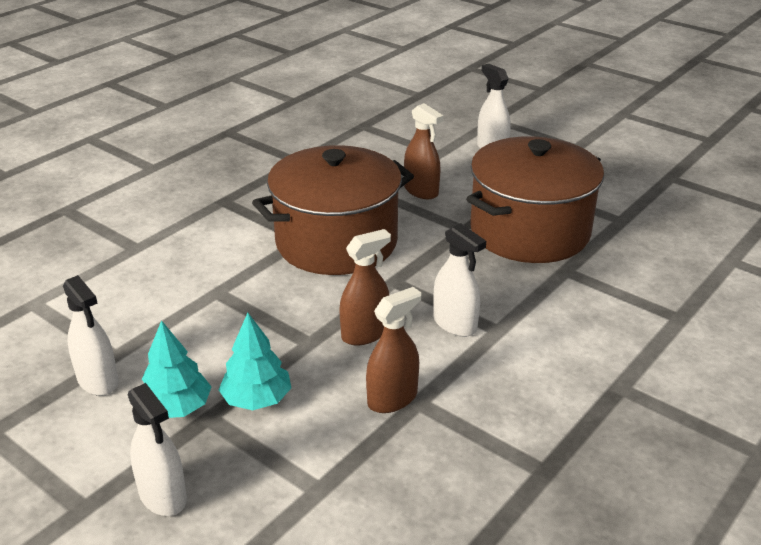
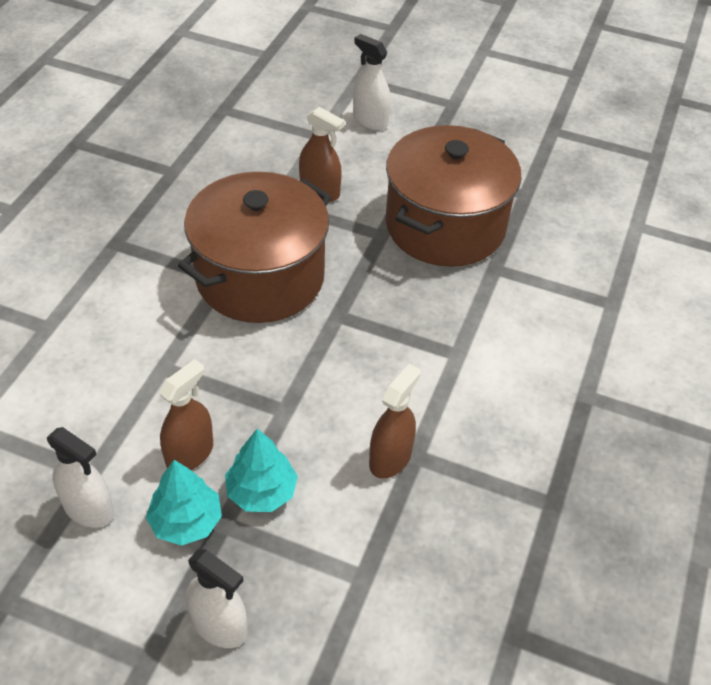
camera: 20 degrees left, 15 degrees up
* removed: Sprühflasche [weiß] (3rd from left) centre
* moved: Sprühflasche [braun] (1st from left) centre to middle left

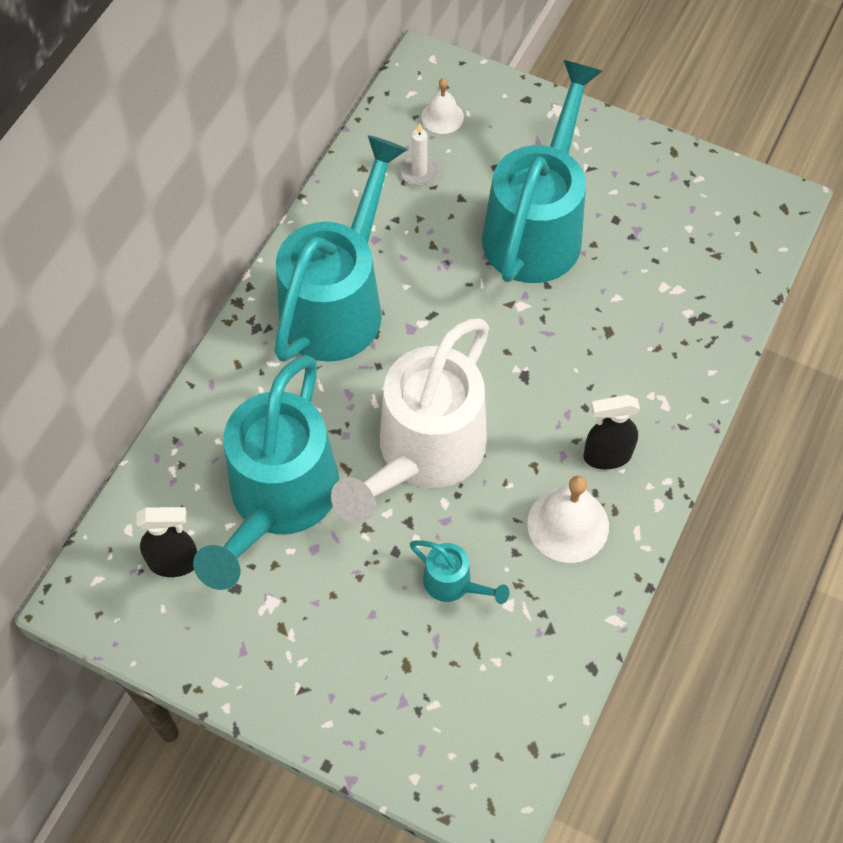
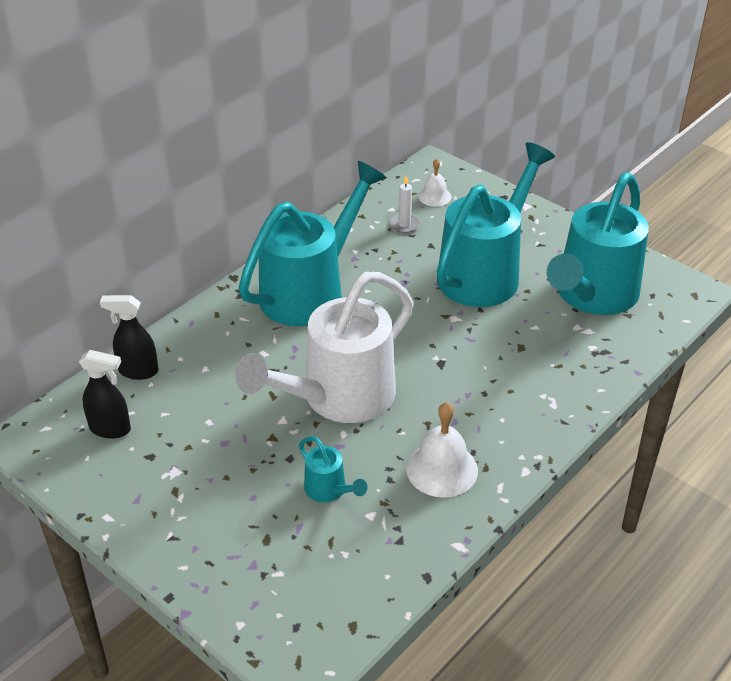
camera: 15 degrees right, 20 degrees down
* moved: Gießkanne [türkis] (1st from left in the first image) middle left to Gießkanne [türkis] (4th from left) middle right
* moved: Sprühflasche [schwarz] (2nd from left) middle right to middle left

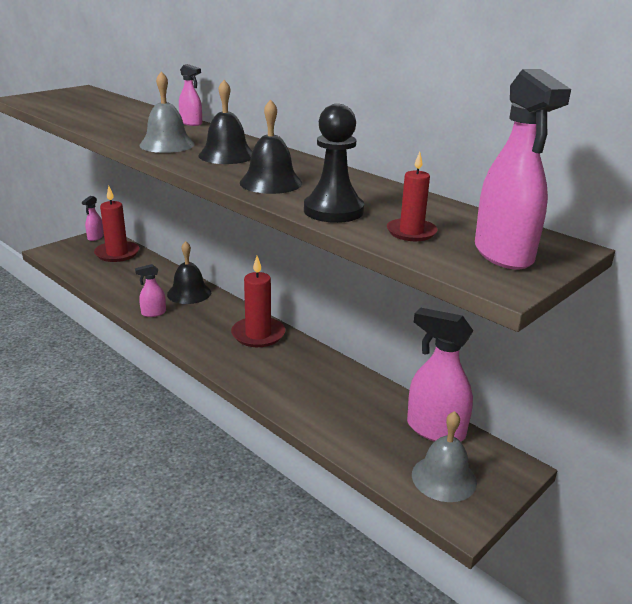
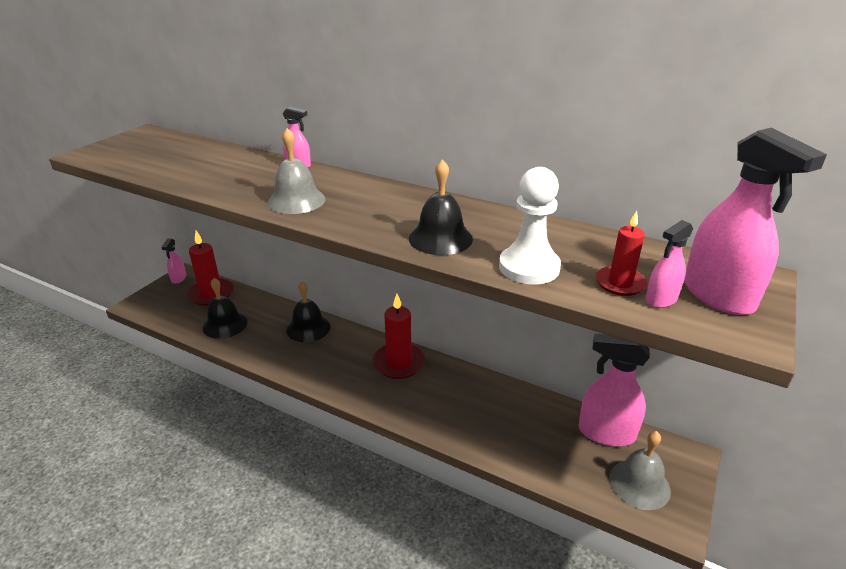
camera: 15 degrees left, 5 degrees up
* moved: Sprühflasche [rosa] (2nd from left in the first image) middle left to Sprühflasche [rosa] (4th from left) middle right
* moved: Glocke [schwarz] (2nd from left in the first image) top centre to Glocke [schwarz] (1st from left) middle left
* recoloured: Bauer [schwarz] top centre to Bauer [weiß] centre

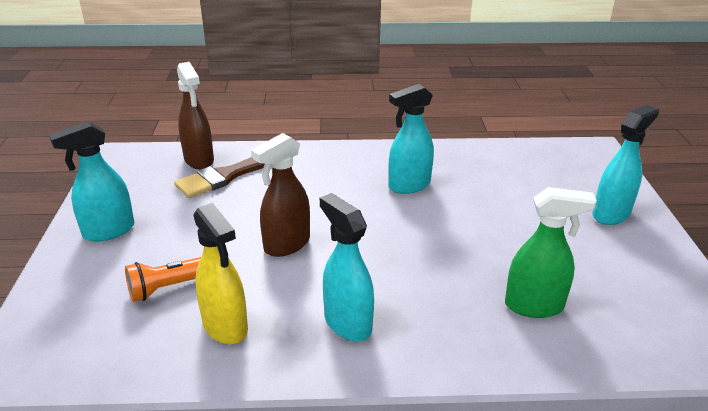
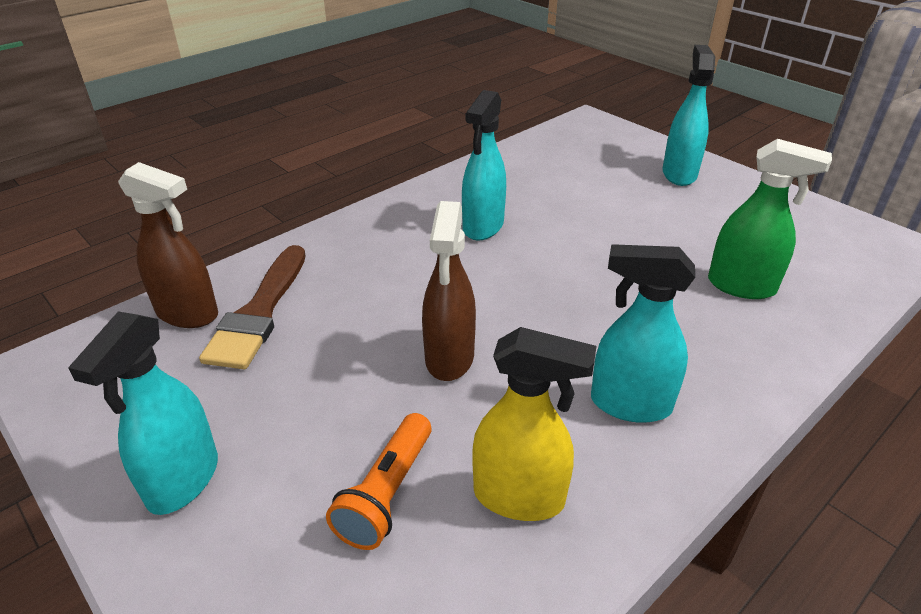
camera: 40 degrees left, 5 degrees up
* turned: Sprühflasche [grün] middle right = middle right 60 degrees clockwise

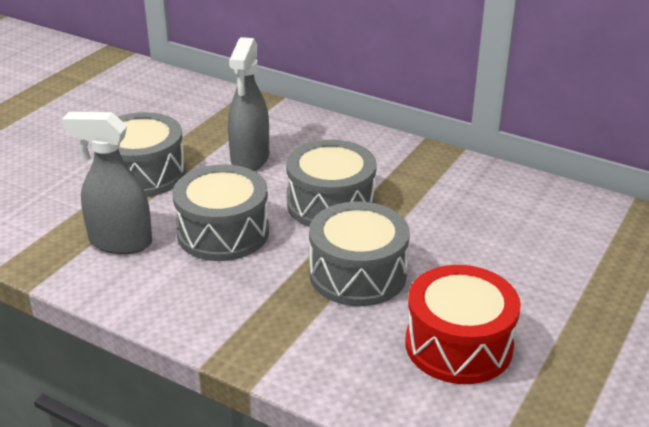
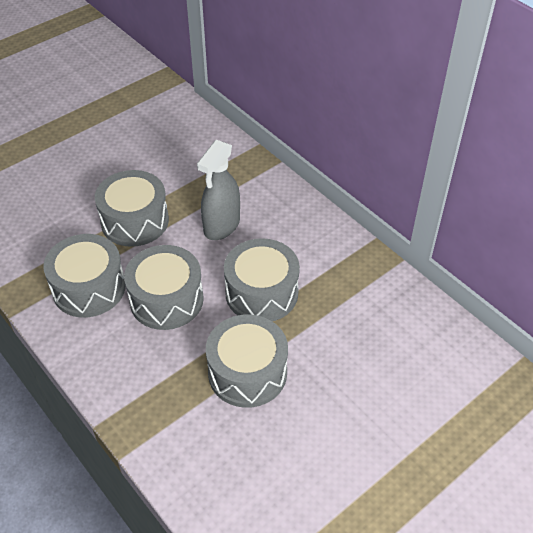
camera: 20 degrees right, 15 degrees up
* removed: Trommel [rot] bottom right
* replaced: Sprühflasche [grau] (1st from left) middle left to Trommel [grau] (1st from left) middle left

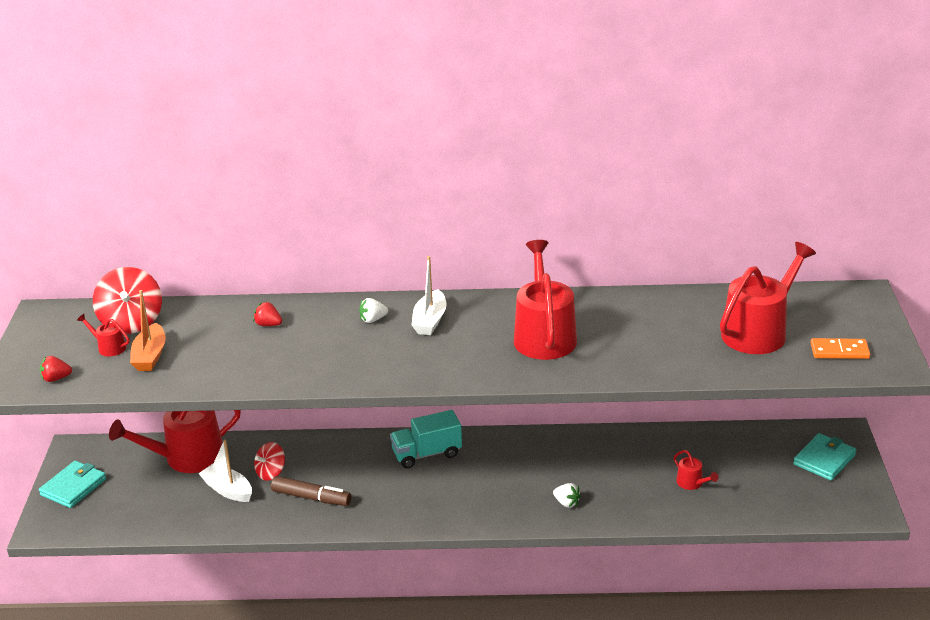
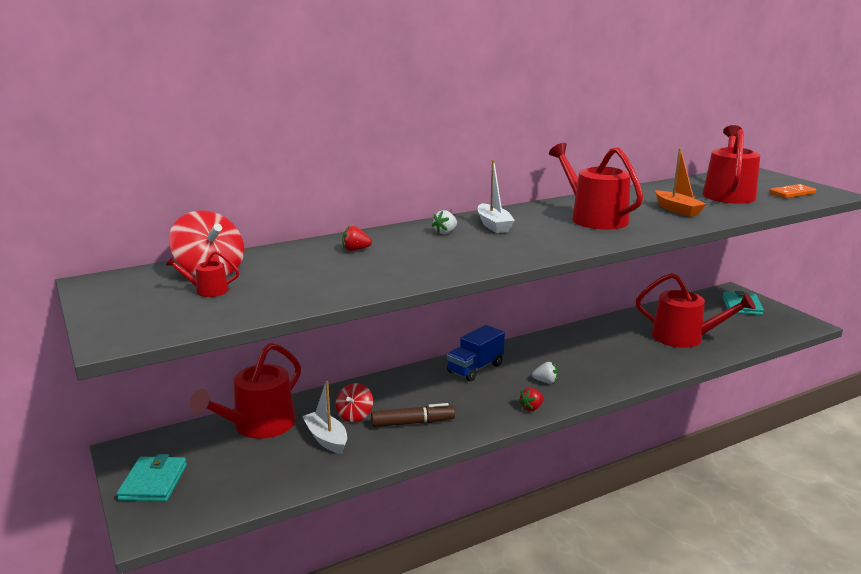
camera: 30 degrees left, 10 degrees down
* moved: Erdbeere [rot] (1st from left in the first image) middle left to Erdbeere [rot] (2nd from left) bottom centre
* moved: Boot [orange] middle left to top right
* moved: Erdbeere [weiß] (2nd from left) bottom centre to centre
* recoloured: Lastwagen [türkis] bottom centre to Lastwagen [blau] centre
* turned: Boot [weiß] (1st from left) bottom left = bottom centre 45 degrees clockwise
* resized: Gießkanne [rot] (4th from left) bottom right = middle right x2.30

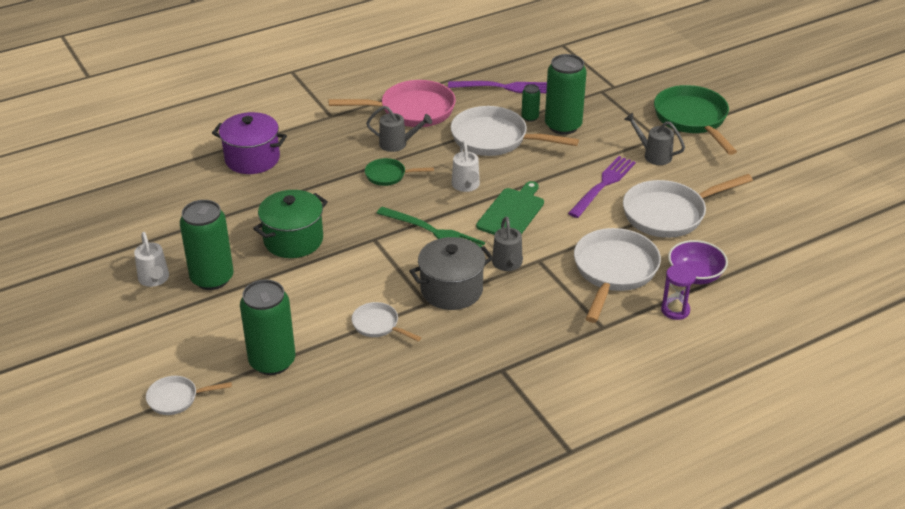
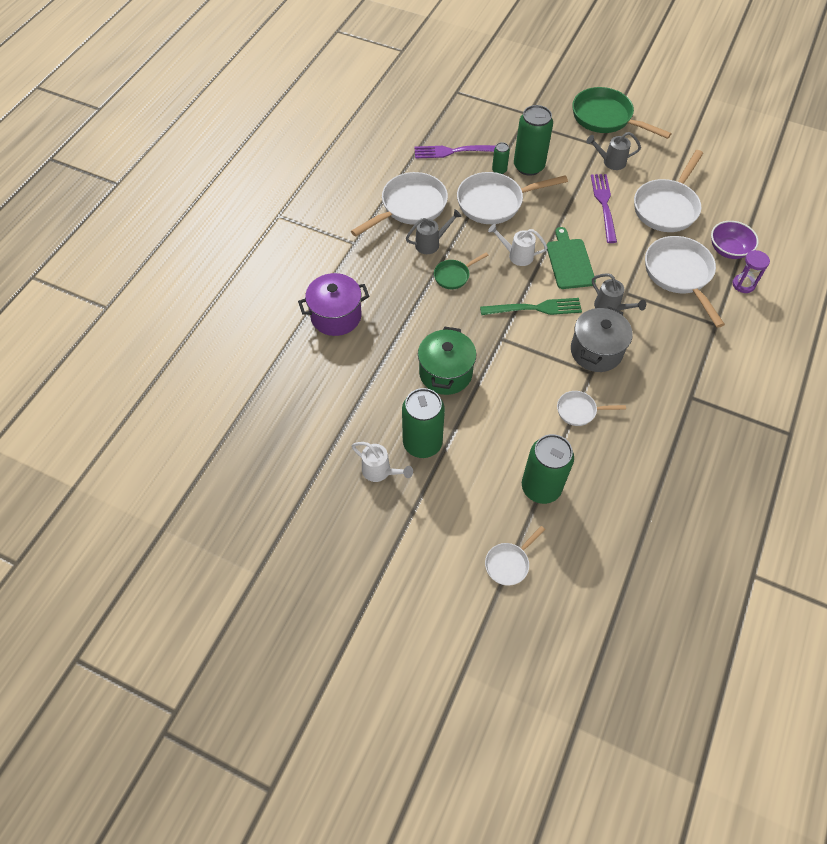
camera: 35 degrees left, 20 degrees up
* recoloured: Pfanne [rosa] top centre to Pfanne [weiß] (1st from left) top centre
* turned: Gabel [lila] (1st from left) top centre = top centre 150 degrees counterclockwise
* turned: Gießkanne [weiß] (2nd from left) top centre = top centre 150 degrees clockwise

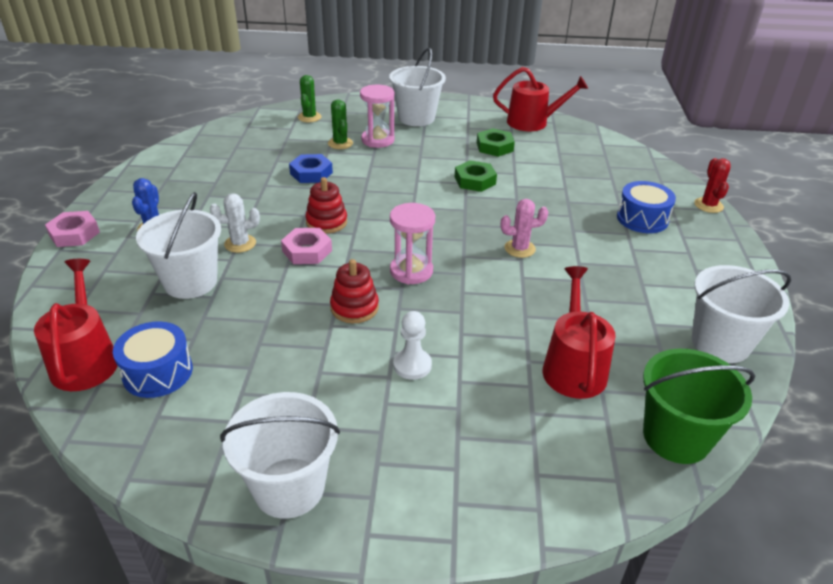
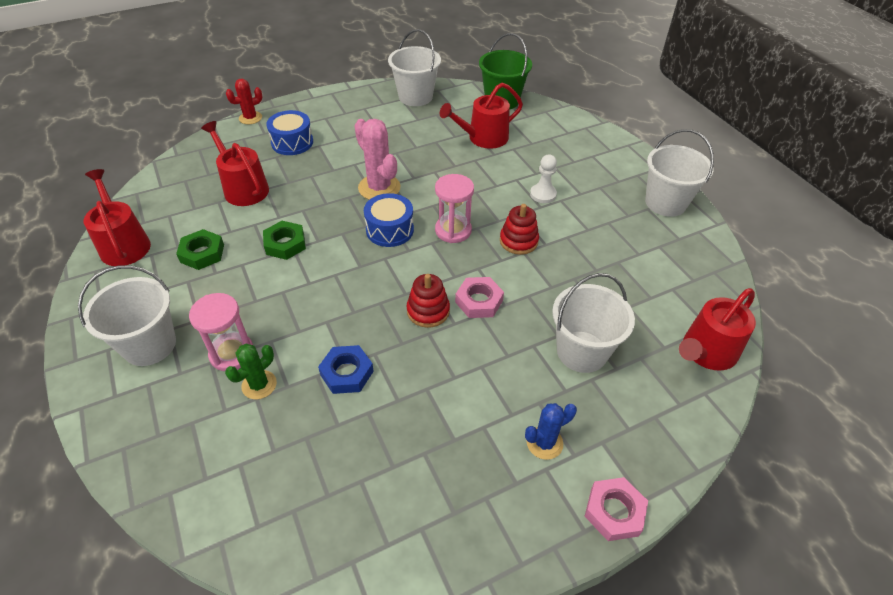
camera: 120 degrees left, 10 degrees up
* removed: Kaktus [weiß] middle left
* removed: Kaktus [grün] (1st from left) top centre
* added: Gießkanne [rot] (2nd from left) top left
* moved: Trommel [blau] (1st from left in the first image) middle left to Trommel [blau] (2nd from left) centre
* resized: Kaktus [rosa] centre = top centre x1.63

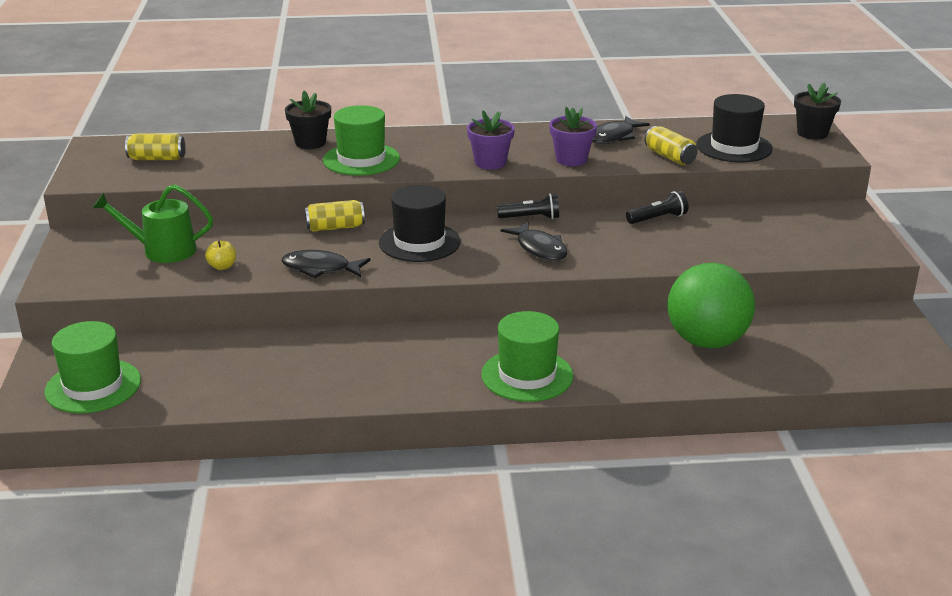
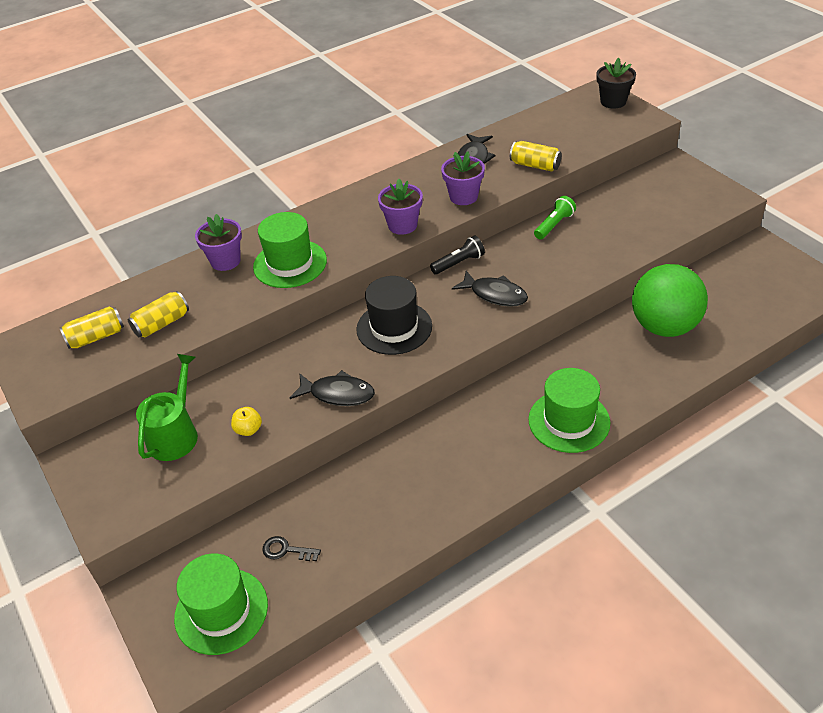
camera: 25 degrees left, 15 degrees up
* removed: Hut [schwarz] (2nd from left) top right
* added: Schlüssel [schwarz] bottom centre
* moved: Dose [gelb] (2nd from left) centre to middle left
* recoloured: Blumentopf [schwarz] (1st from left) top left to Blumentopf [lila] (1st from left) middle left
* recoloured: Taschenlampe [schwarz] (2nd from left) middle right to Taschenlampe [grün] top right
* turned: Gießkanne [grün] middle left = middle left 135 degrees clockwise
* turned: Fisch [schwarz] (1st from left) centre = centre 150 degrees counterclockwise

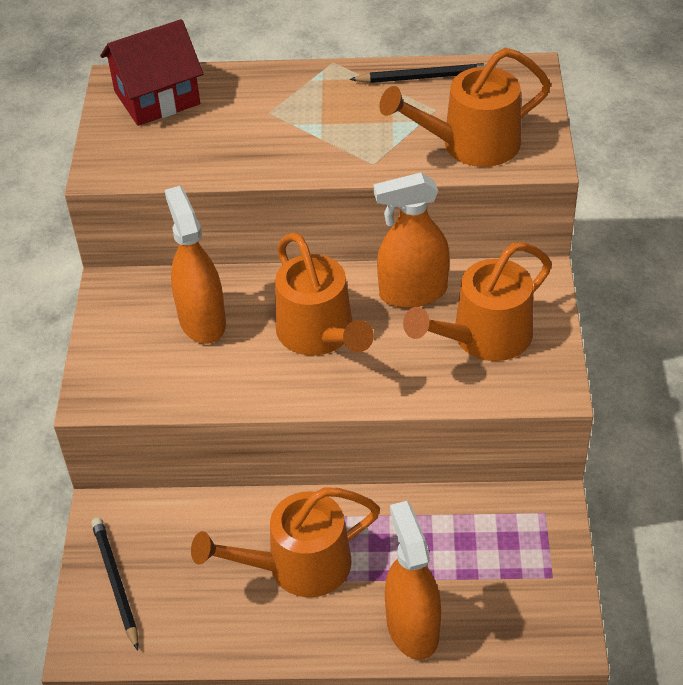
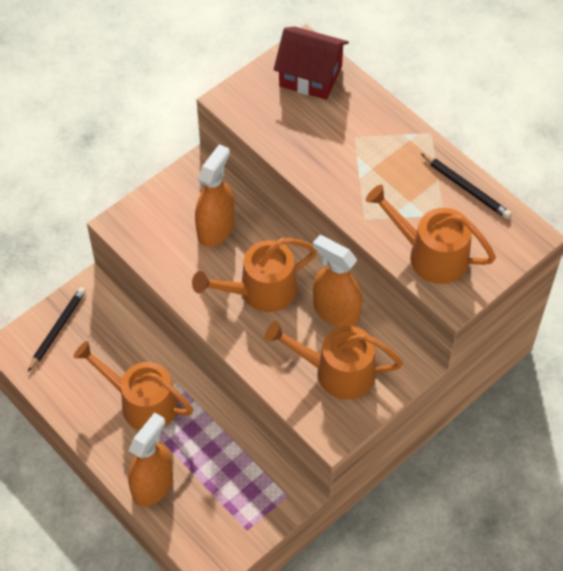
camera: 45 degrees right, 10 degrees up
* turned: Gießkanne [orange] (2nd from left) centre = centre 45 degrees clockwise

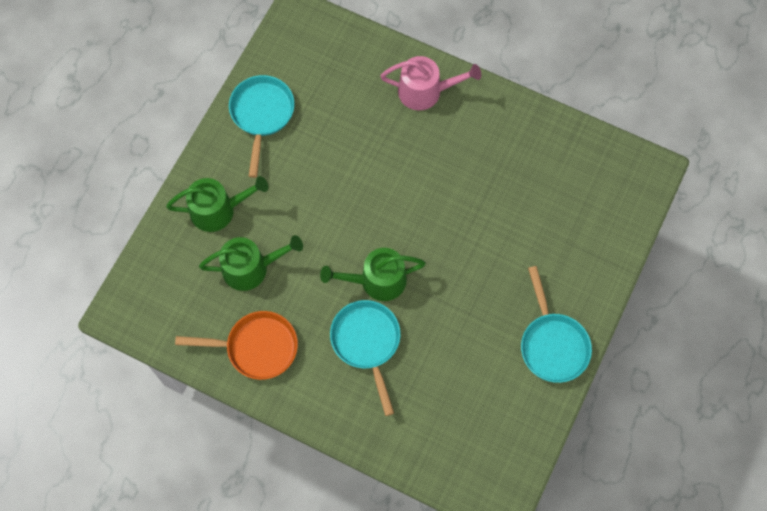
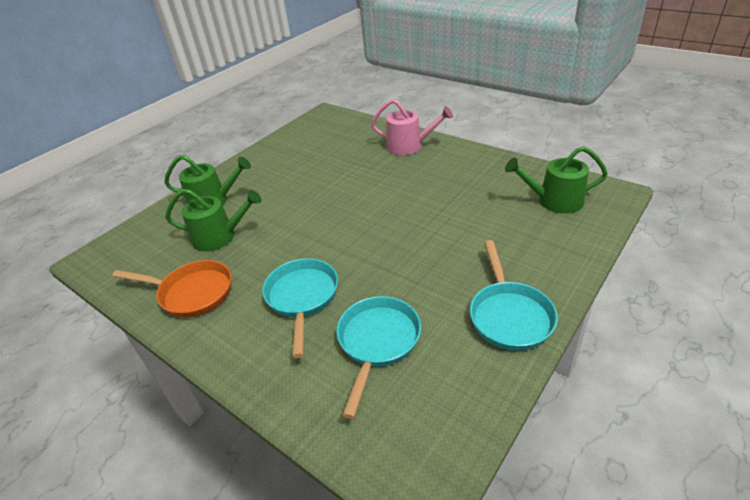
camera: 15 degrees right, 30 degrees down
* moved: Pfanne [türkis] (1st from left in the first image) top centre to Pfanne [türkis] (2nd from left) bottom centre
* moved: Gießkanne [grün] (3rd from left) centre to middle right

